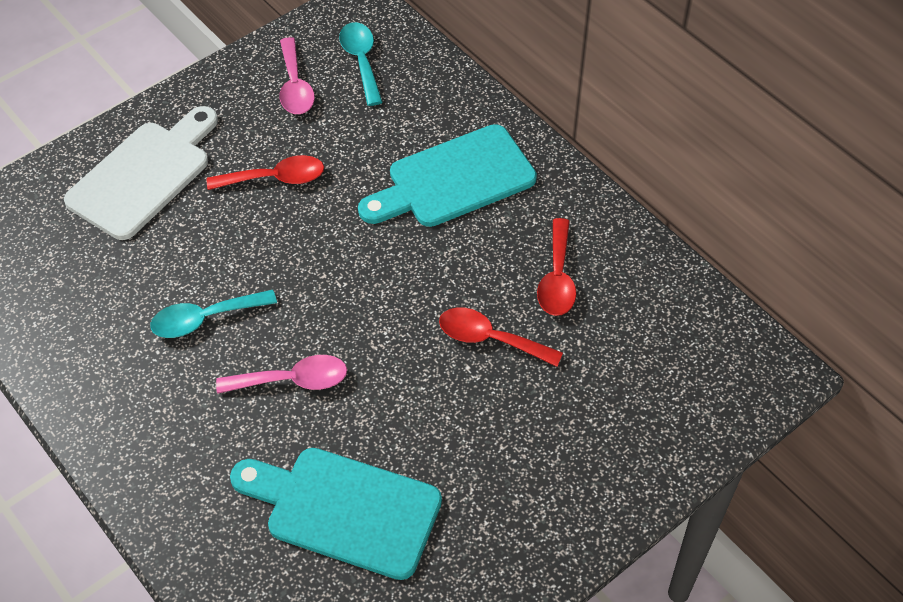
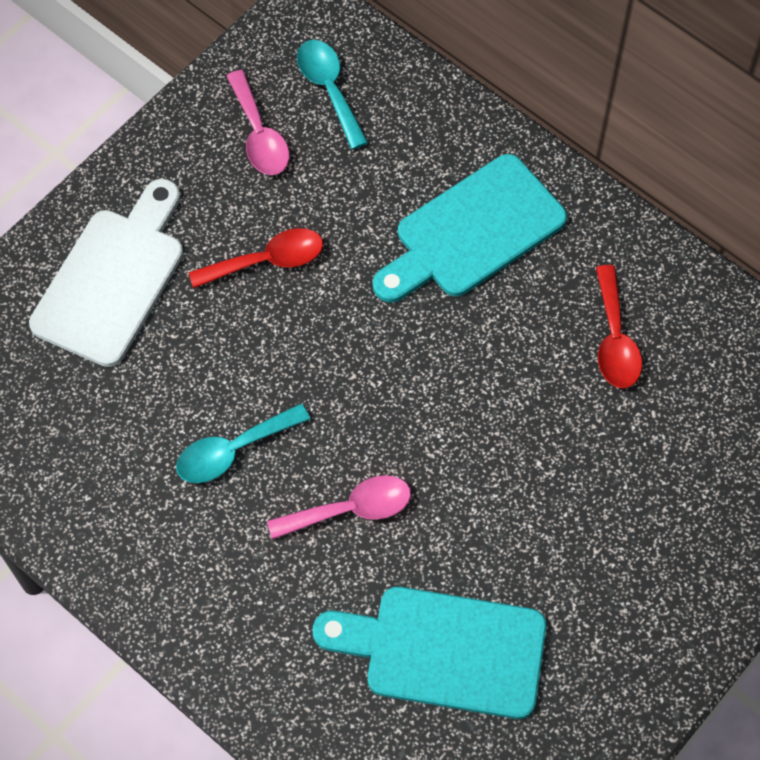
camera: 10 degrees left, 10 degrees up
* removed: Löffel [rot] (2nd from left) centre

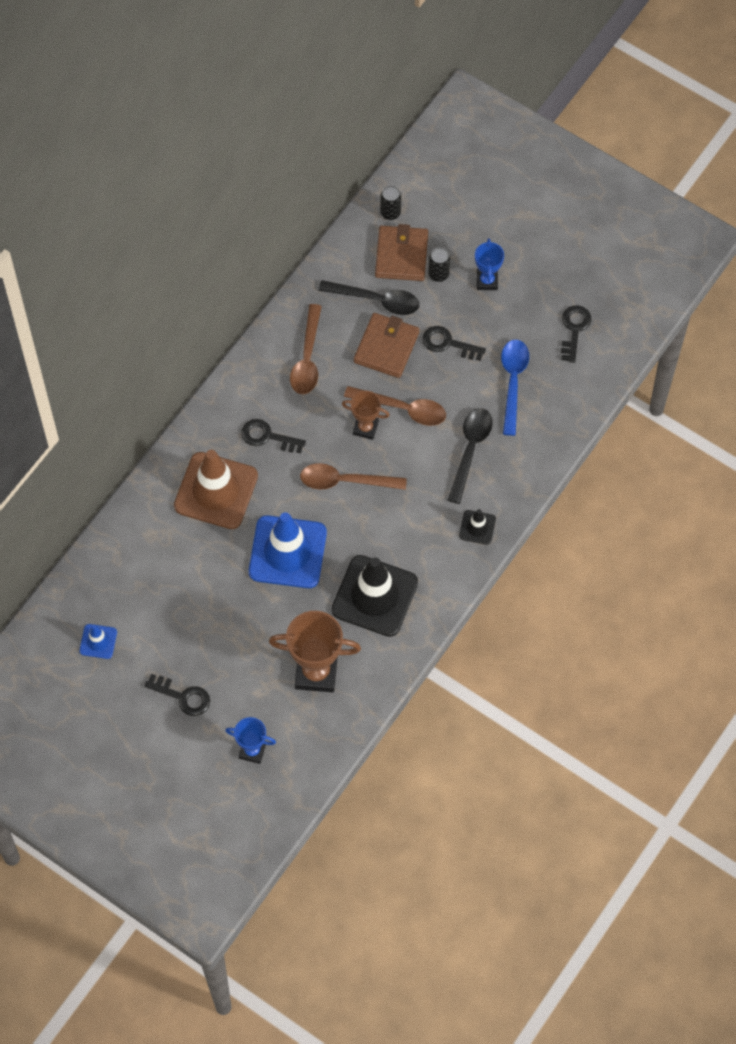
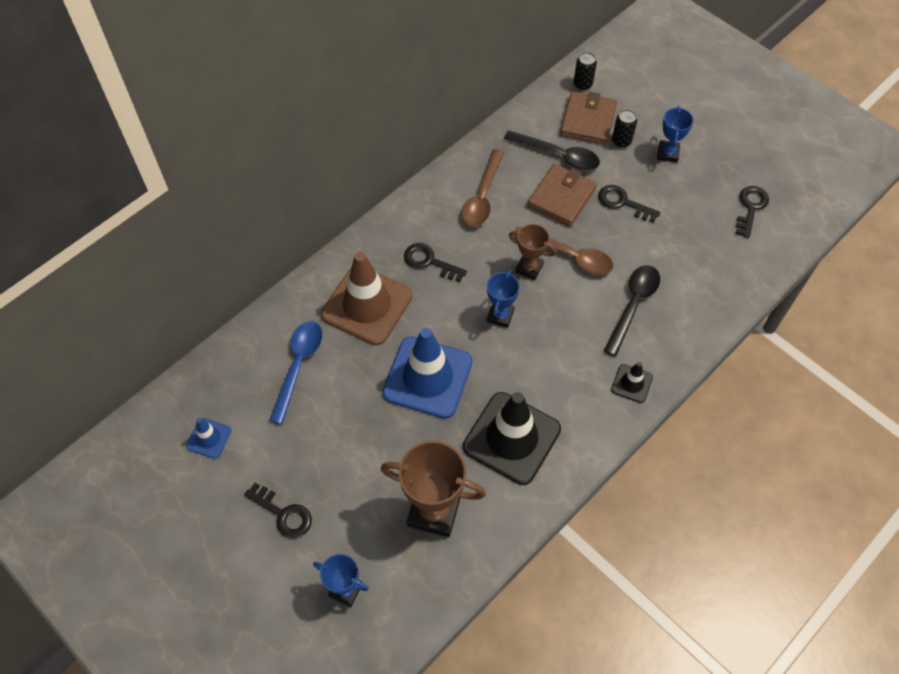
camera: 10 degrees right, 5 degrees down
* moved: Löffel [blau] middle right to middle left
* replaced: Löffel [braun] (2nd from left) centre to Pokal [blau] (2nd from left) centre

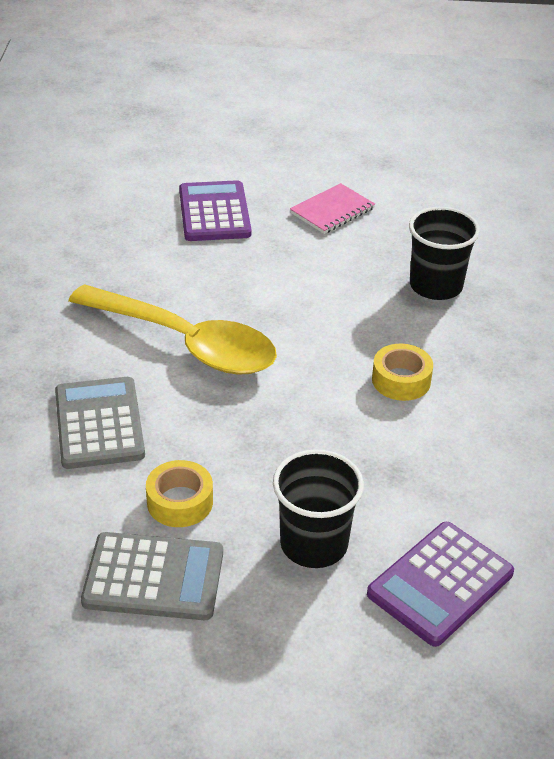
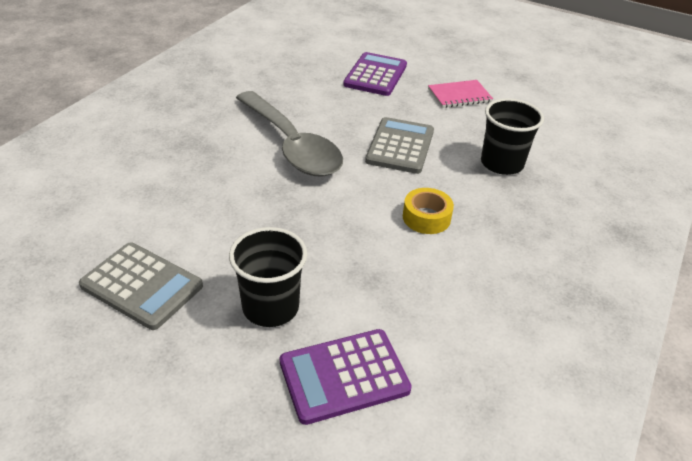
camera: 25 degrees right, 0 degrees up
* removed: Klebeband [gelb] (1st from left) middle left
* moved: Taschenrechner [grau] (1st from left in the first image) middle left to Taschenrechner [grau] (2nd from left) top centre
* recoloured: Löffel [gelb] middle left to Löffel [grau] top centre

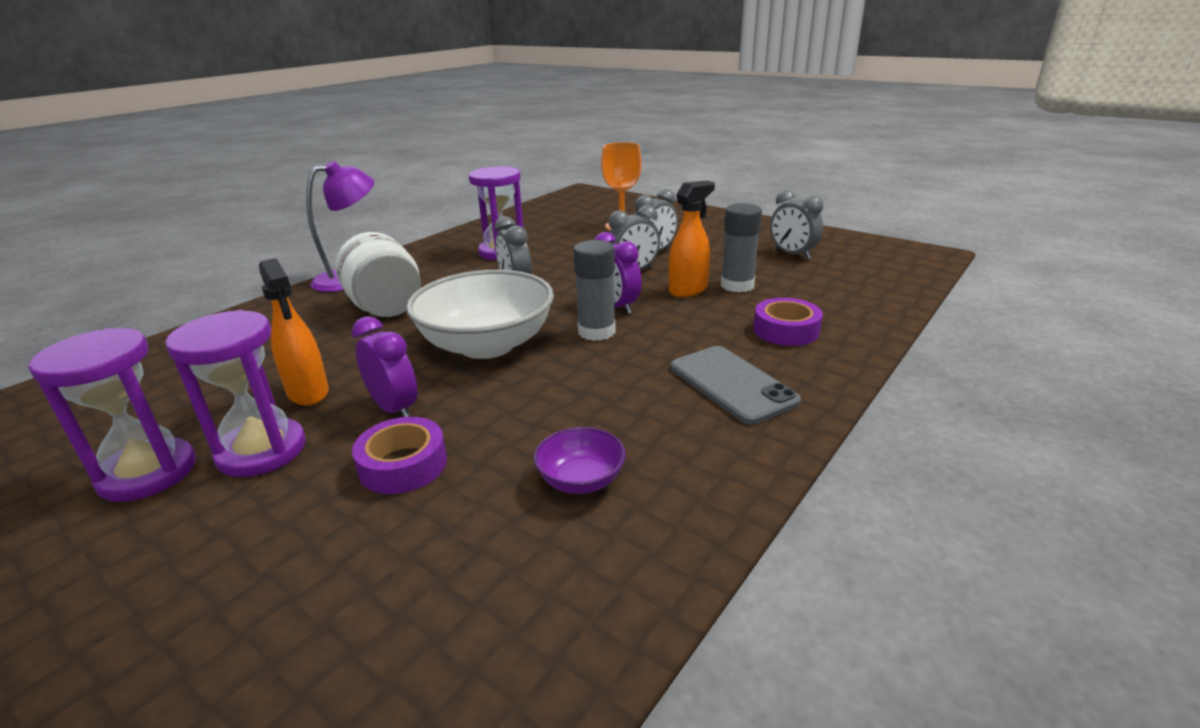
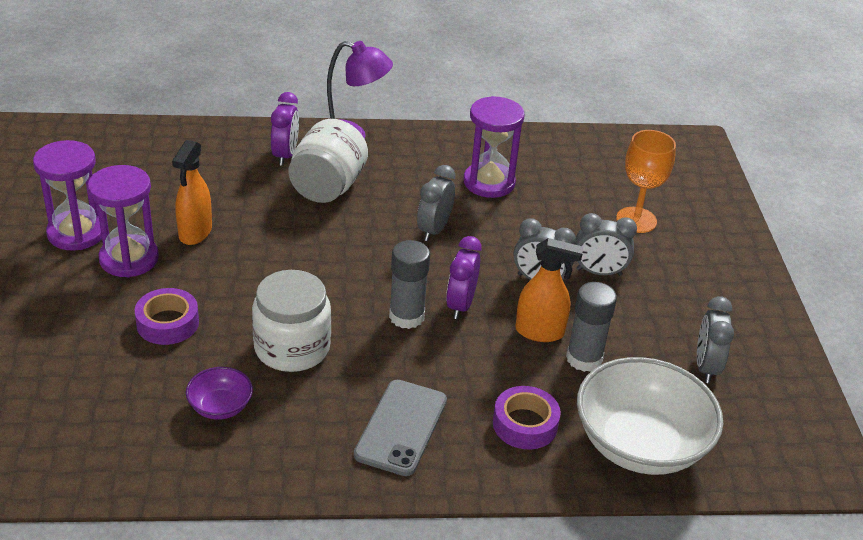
camera: 45 degrees right, 10 degrees up
* added: Einmachglas [weiß] (1st from left) centre
* moved: Wecker [lila] (1st from left) middle left to top left
* moved: Schüssel [weiß] centre to bottom right

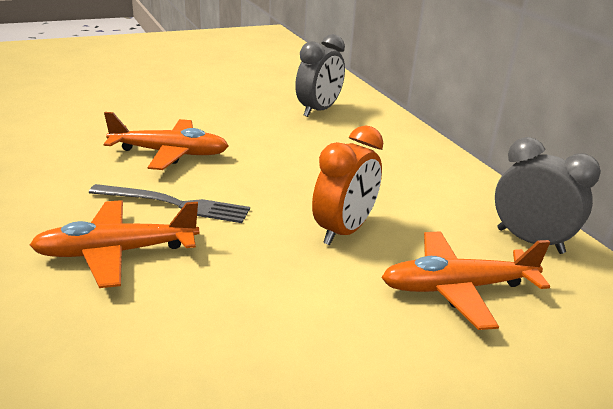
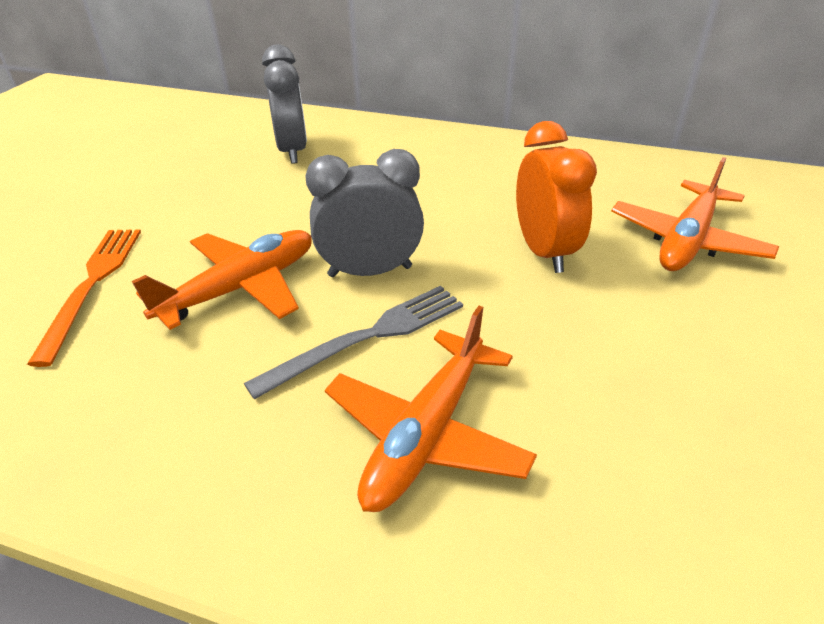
camera: 45 degrees left, 10 degrees up
* added: Gabel [orange] middle left
* moved: Wecker [grau] (2nd from left) middle right to centre

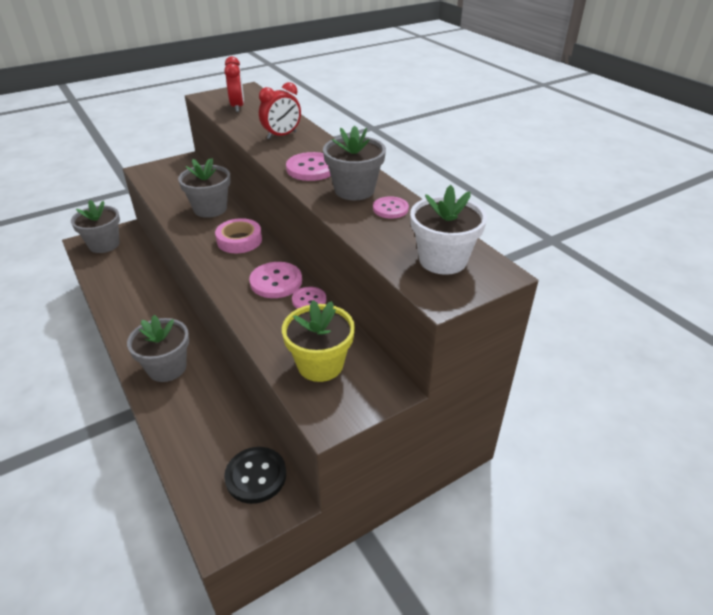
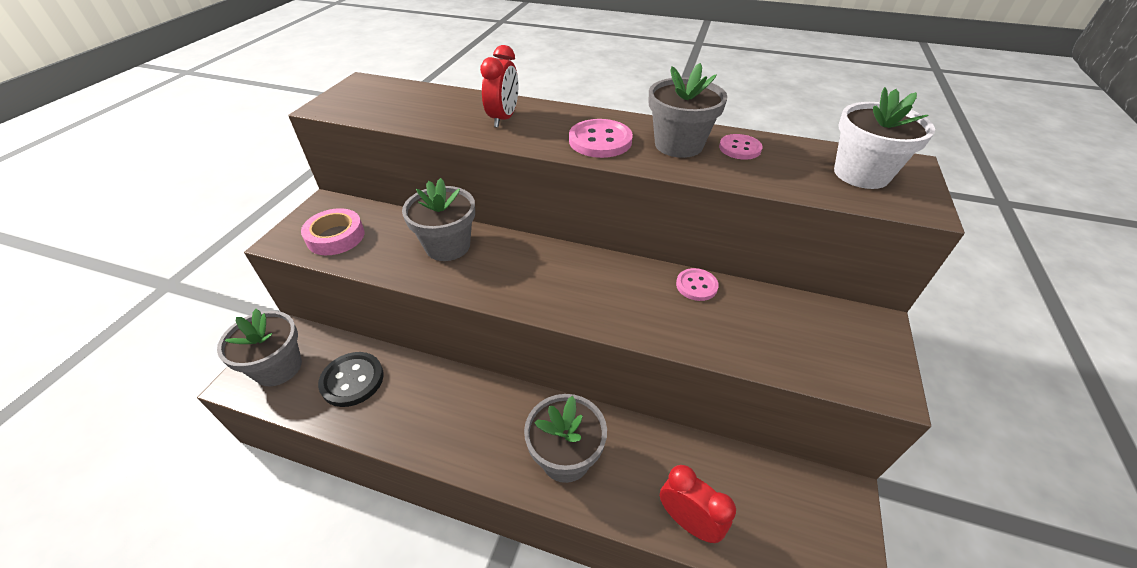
camera: 40 degrees left, 5 degrees up
* removed: Knopf [rosa] (1st from left) centre
* removed: Blumentopf [gelb] centre
* moved: Klebeband [rosa] centre to middle left
* moved: Wecker [rot] (1st from left in the first image) top left to Wecker [rot] (2nd from left) bottom centre
* moved: Knopf [schwarz] bottom centre to bottom left

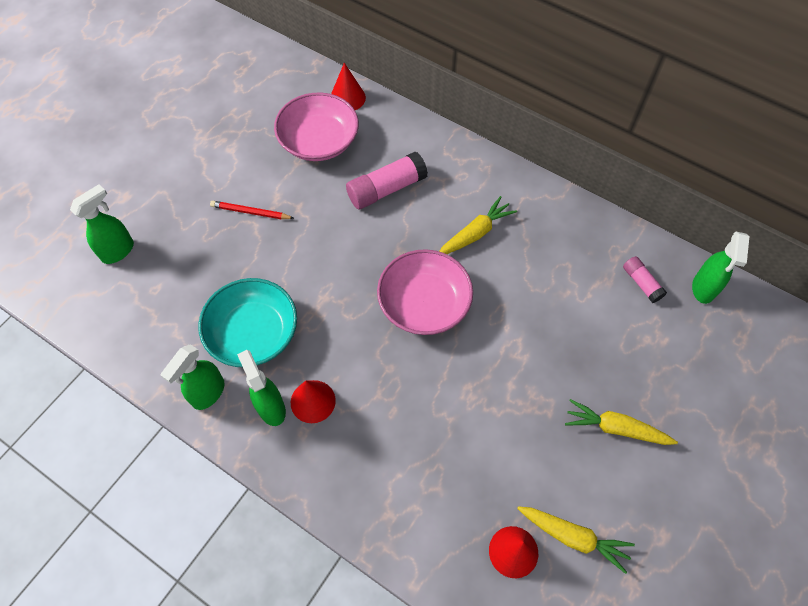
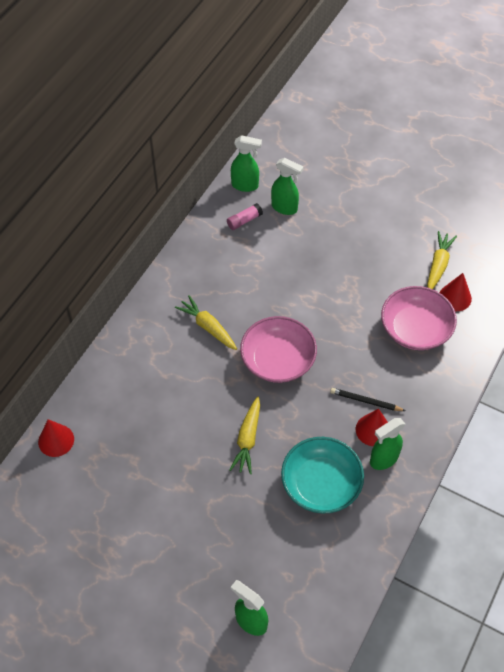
camera: 95 degrees left, 5 degrees down
* removed: Bleistift [rot] middle left
* removed: Klebestift [rosa] (1st from left) top centre
* added: Bleistift [schwarz] middle right
* moved: Sprühflasche [grün] (2nd from left in the first image) middle left to Sprühflasche [grün] (3rd from left) top centre
* moved: Schüssel [rosa] (1st from left in the first image) top centre to Schüssel [rosa] (2nd from left) middle right
* moved: Karotte [gelb] (3rd from left in the first image) bottom right to Karotte [gelb] (2nd from left) centre

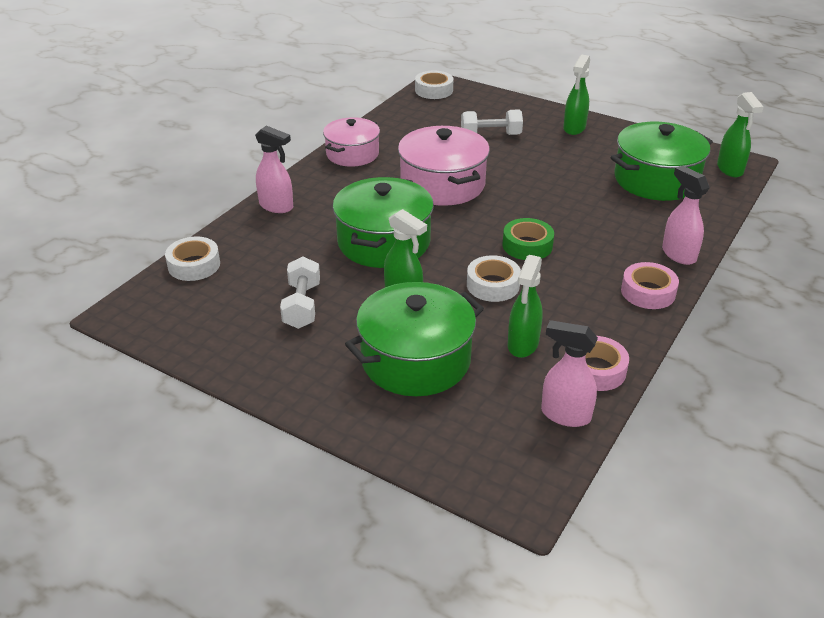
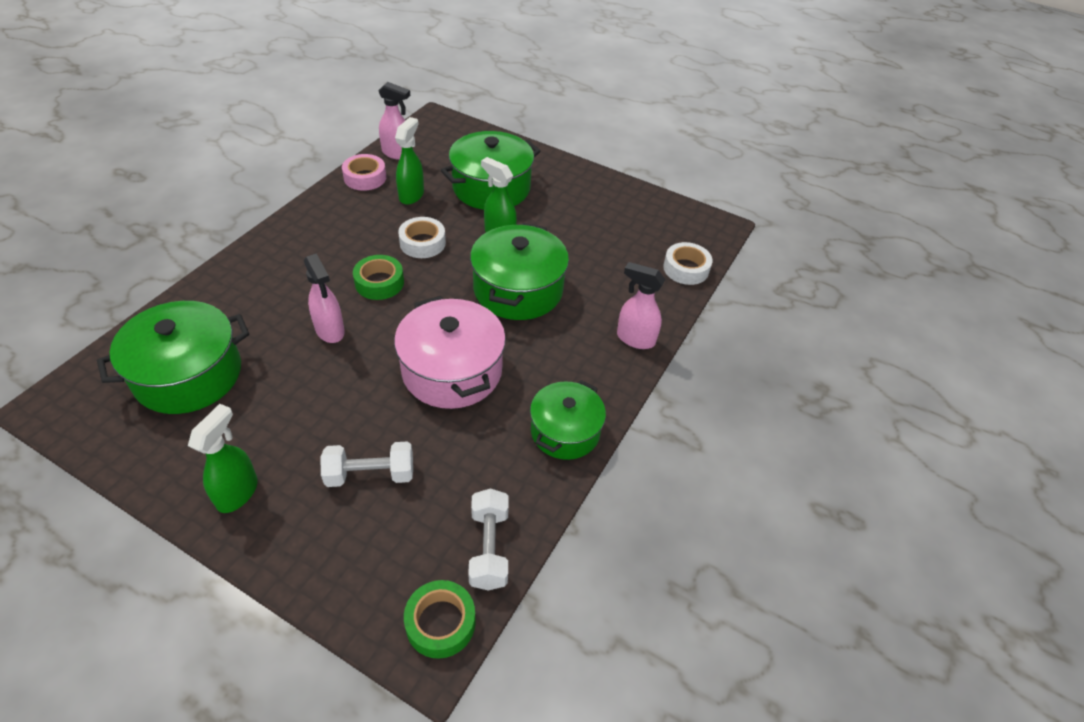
camera: 175 degrees right, 10 degrees up
* removed: Klebeband [rosa] (2nd from left) middle right
* removed: Sprühflasche [grün] (4th from left) top right
* moved: Hantel [weiß] (1st from left in the first image) centre to Hantel [weiß] (2nd from left) bottom centre
* moved: Sprühflasche [rosa] (3rd from left in the first image) middle right to Sprühflasche [rosa] (1st from left) middle left
* recoloured: Kochtopf [rosa] (1st from left) top centre to Kochtopf [grün] (4th from left) centre
* recoloured: Klebeband [weiß] (2nd from left) top centre to Klebeband [grün] (2nd from left) bottom centre

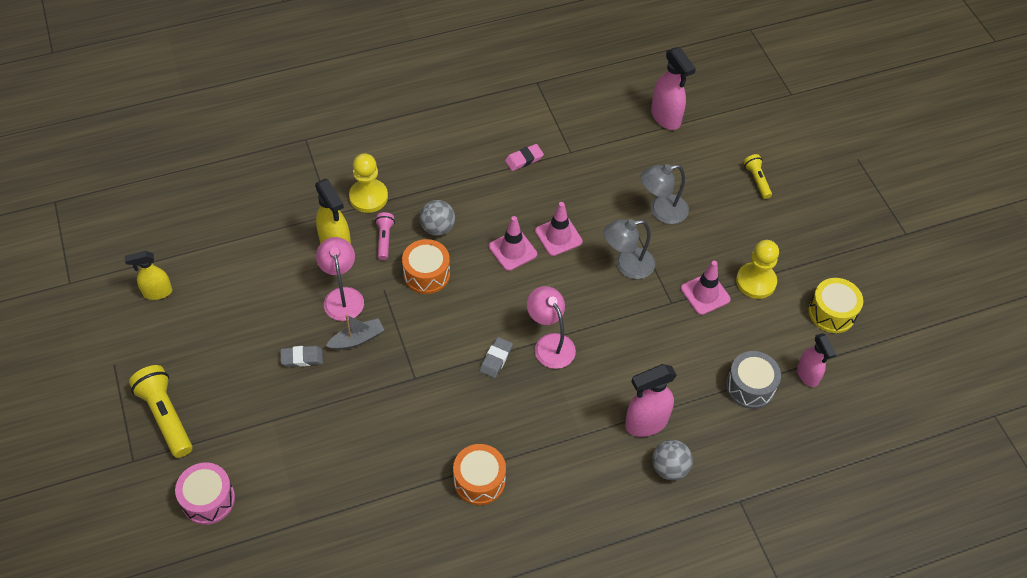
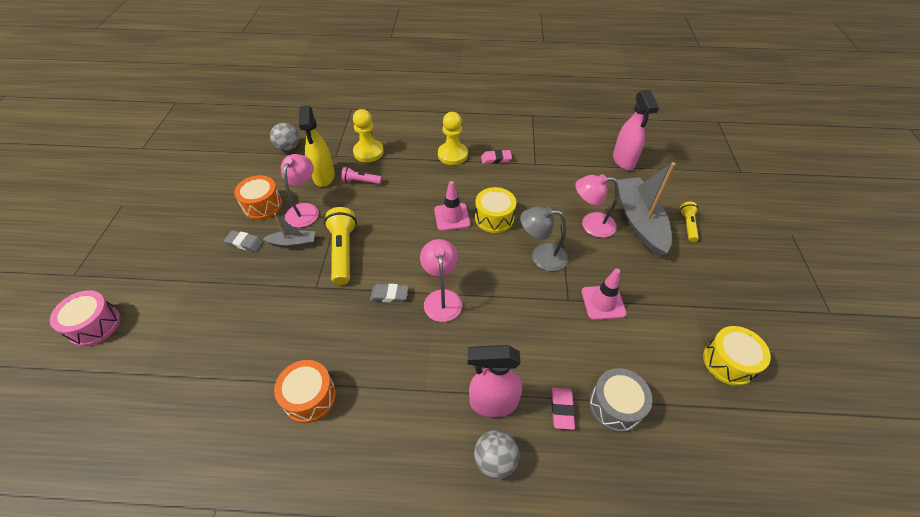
camera: 25 degrees right, 5 degrees down
* removed: Sprühflasche [gelb] (1st from left) middle left
* removed: Sprühflasche [rosa] (3rd from left) middle right
* added: Radiergummi [rosa] (2nd from left) bottom centre
* added: Boot [grau] (2nd from left) middle right
* moved: Taschenlampe [gelb] (1st from left) bottom left to centre
* moved: Trommel [orange] (1st from left) centre to middle left
* moved: Ball [grau] (1st from left) centre to top left
* moved: Bauer [gelb] (2nd from left) middle right to top centre
* replaced: Leitkegel [rosa] (2nd from left) centre to Trommel [gelb] (1st from left) centre
* recoloured: Lampe [grau] (2nd from left) centre to Lampe [rosa] (3rd from left) centre
* turned: Taschenlampe [rosa] centre = centre 105 degrees counterclockwise
* turned: Radiergummi [grau] (2nd from left) centre = centre 45 degrees clockwise

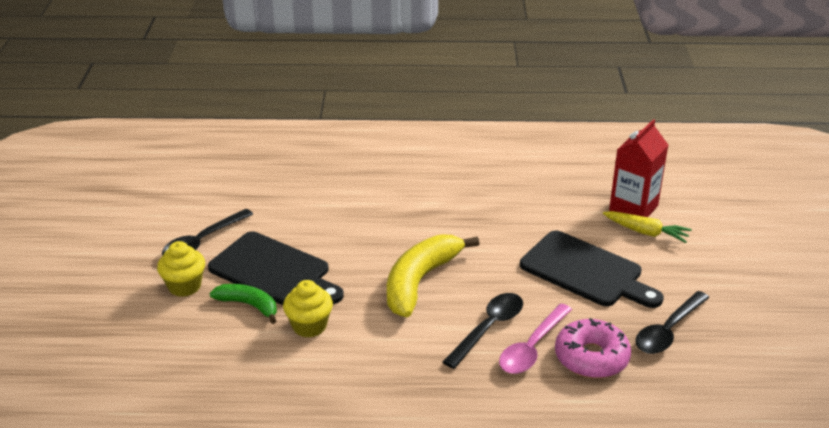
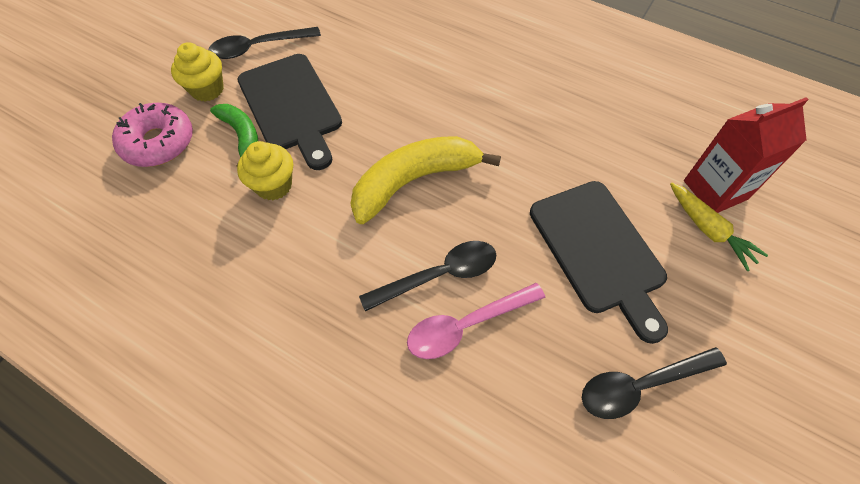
camera: 30 degrees right, 25 degrees up
* moved: Donut [rosa] bottom right to top left

